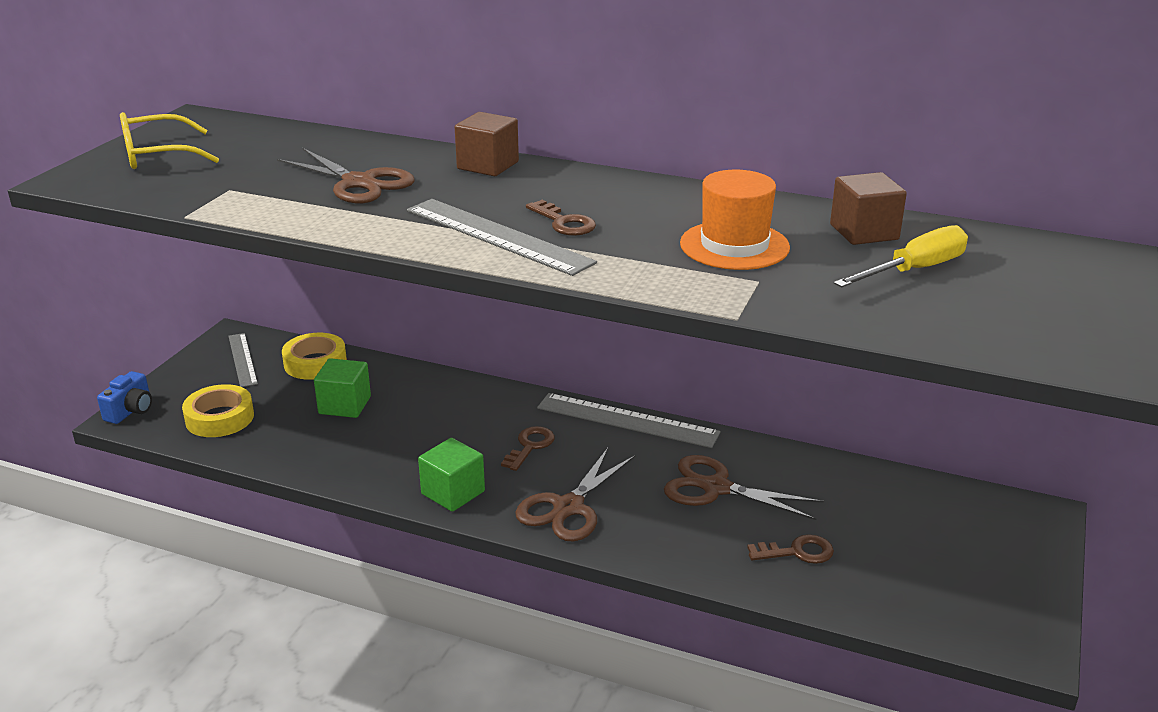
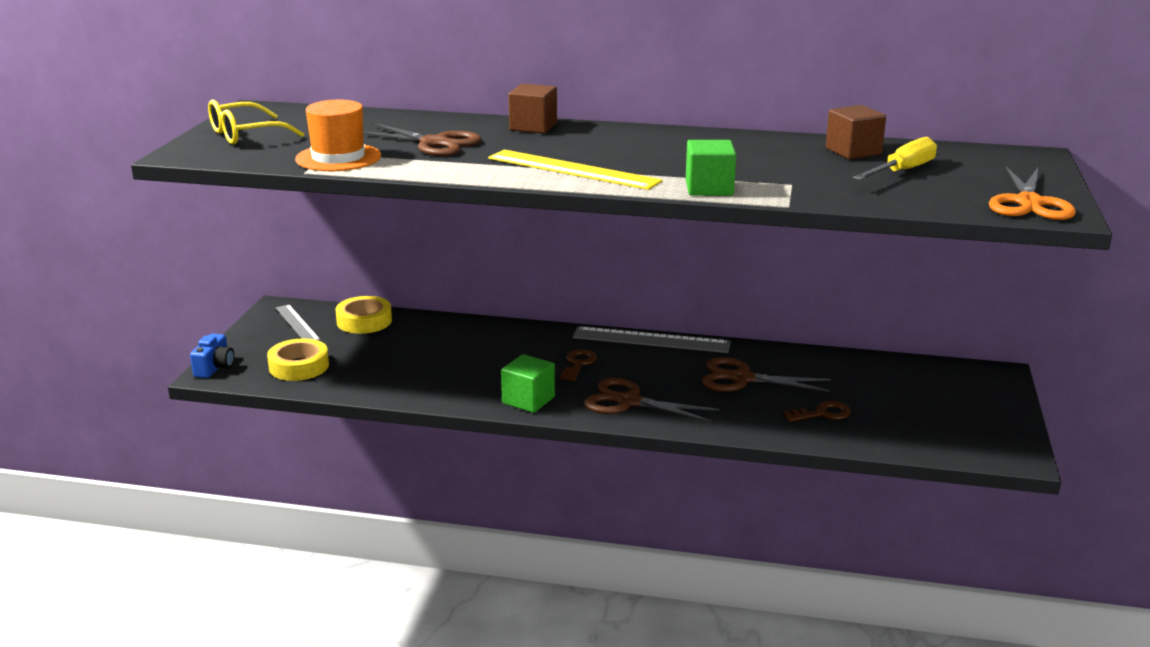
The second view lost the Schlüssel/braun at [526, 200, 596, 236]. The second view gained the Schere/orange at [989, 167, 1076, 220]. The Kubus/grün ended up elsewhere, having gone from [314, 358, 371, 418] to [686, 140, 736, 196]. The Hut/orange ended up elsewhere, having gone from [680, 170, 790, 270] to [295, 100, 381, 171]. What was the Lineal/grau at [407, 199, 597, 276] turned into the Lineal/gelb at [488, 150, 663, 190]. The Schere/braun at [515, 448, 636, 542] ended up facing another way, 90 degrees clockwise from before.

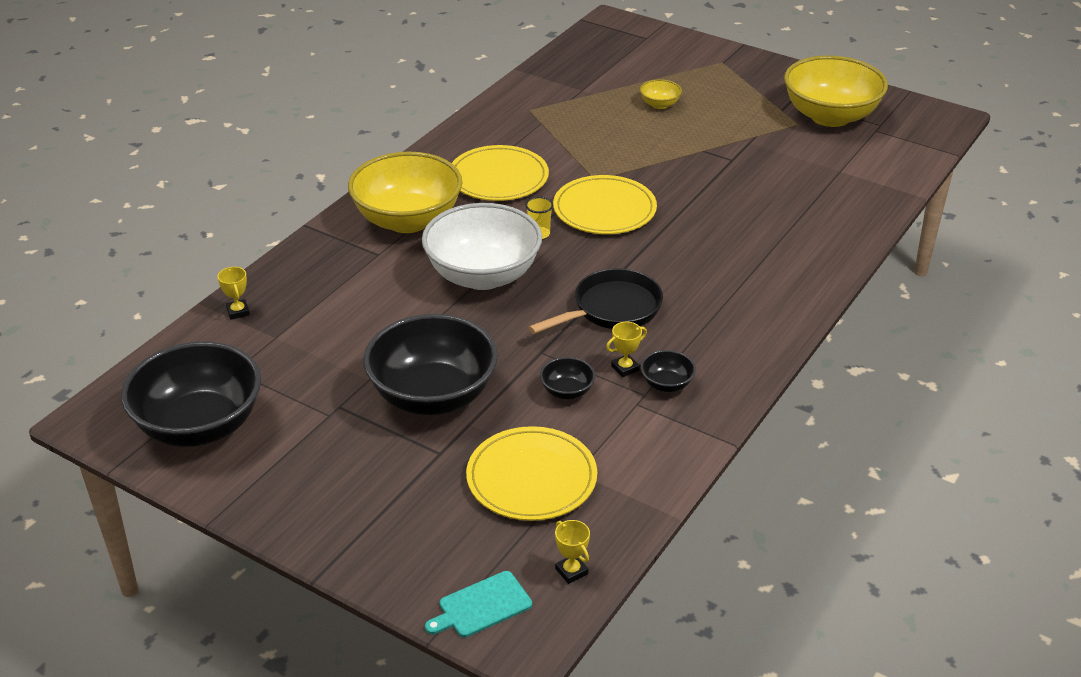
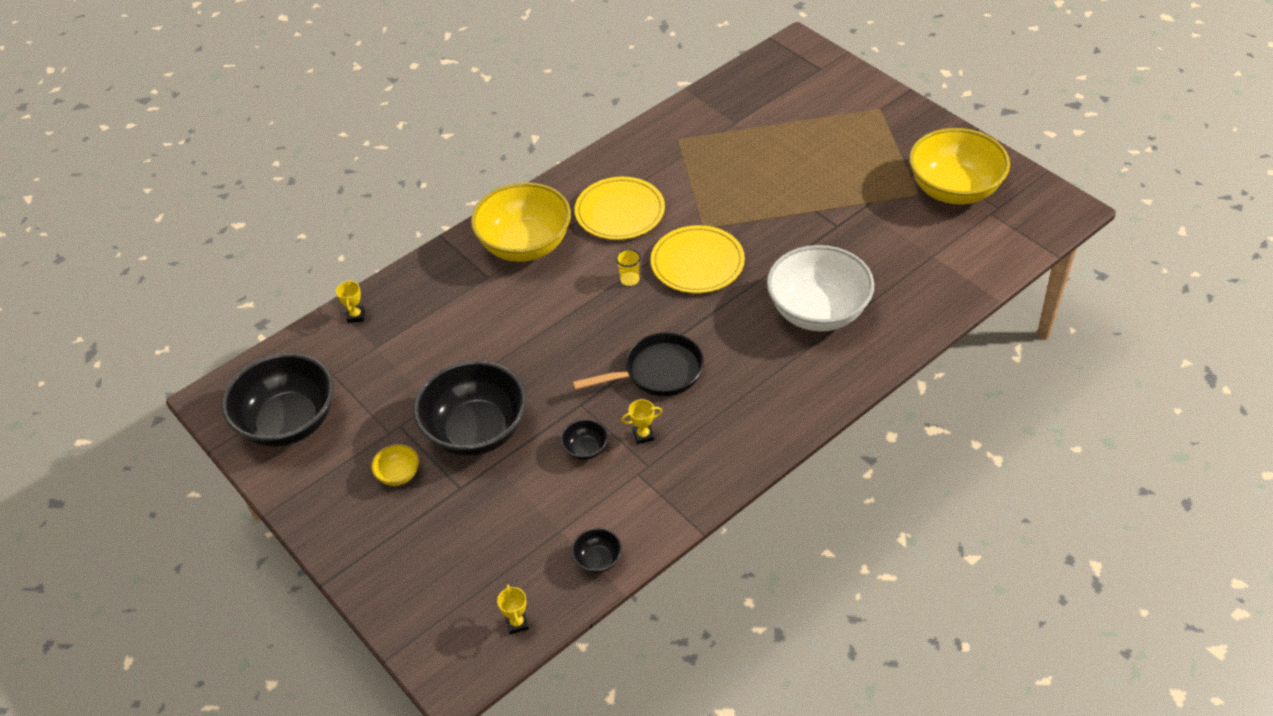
The second view lost the Schneidebrett/türkis at [425, 571, 532, 637]. The second view lost the Teller/gelb at [466, 426, 597, 521]. The Schüssel/weiß ended up elsewhere, having gone from [422, 203, 542, 290] to [767, 245, 874, 331]. The Schüssel/gelb ended up elsewhere, having gone from [640, 79, 682, 109] to [371, 444, 419, 486]. The Schüssel/schwarz ended up elsewhere, having gone from [641, 350, 696, 392] to [571, 528, 622, 573].

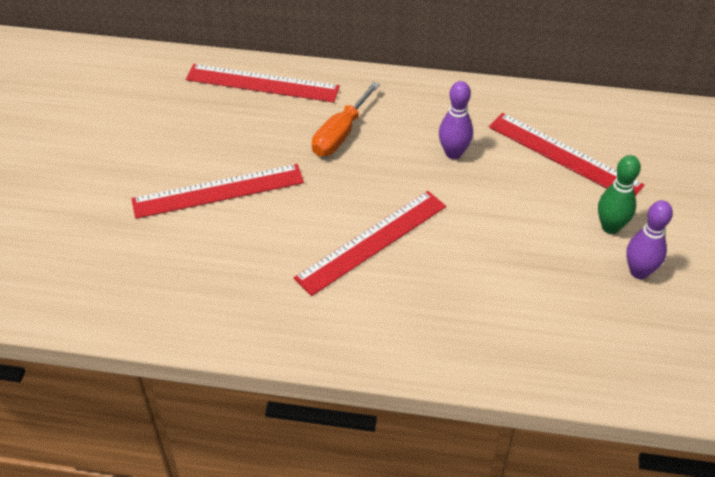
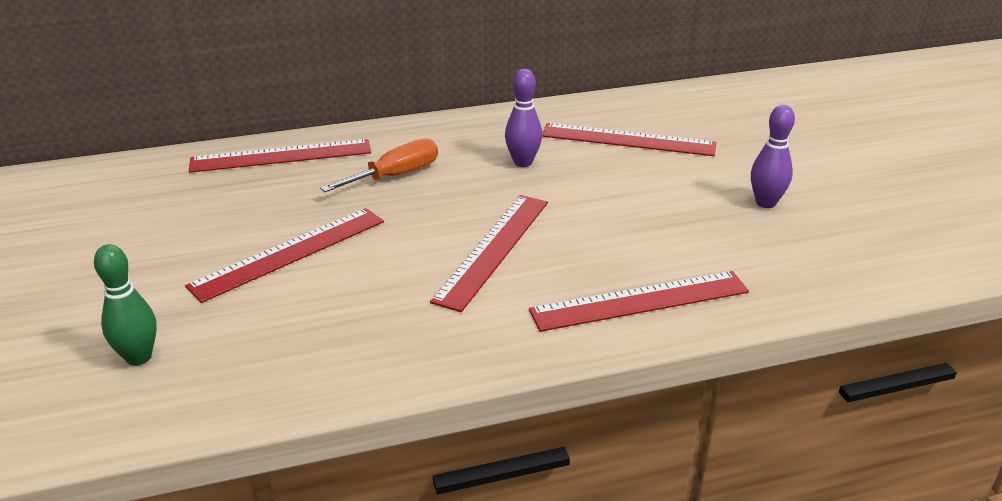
The second view gained the Lineal/rot at [529, 271, 749, 332]. The Bowlingkegel/grün ended up elsewhere, having gone from [598, 155, 641, 234] to [94, 244, 157, 366]. The Schraubenzieher/orange at [312, 82, 380, 156] ended up facing another way, 135 degrees counterclockwise from before.

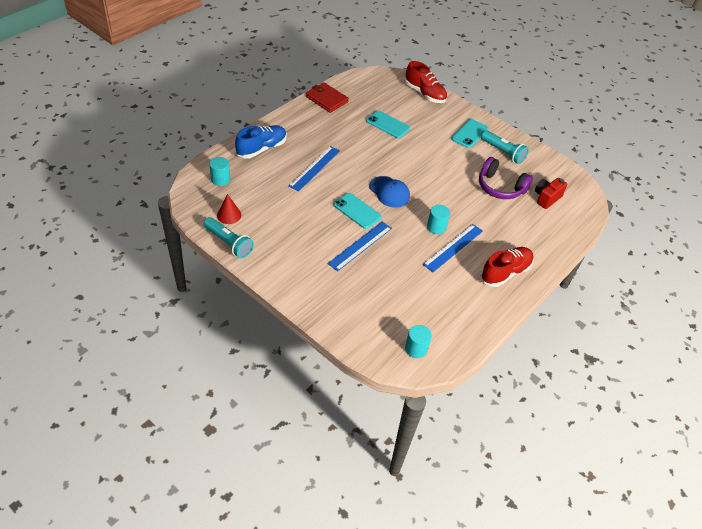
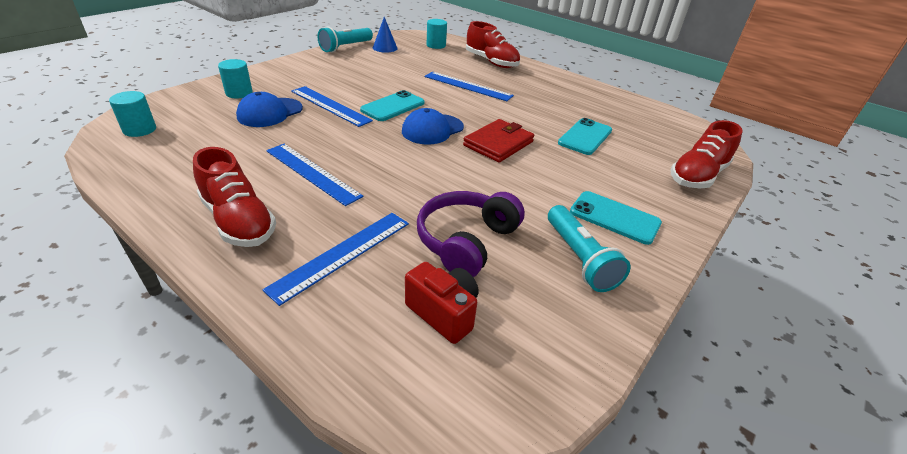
The second view gained the Kappe/blau at [236, 92, 303, 127]. The second view gained the Lineal/blau at [262, 213, 409, 306]. The Geldbörse/rot ended up elsewhere, having gone from [306, 83, 349, 113] to [463, 119, 534, 162]. The Vollzylinder/türkis ended up elsewhere, having gone from [427, 205, 450, 234] to [218, 59, 253, 98]. What was the Kegel/rot at [217, 194, 241, 224] turned into the Kegel/blau at [373, 17, 398, 53]. What was the Schuh/blau at [235, 125, 287, 158] turned into the Schuh/rot at [466, 21, 520, 68]. The Taschenlampe/türkis at [481, 130, 529, 164] ended up facing another way, 60 degrees counterclockwise from before.

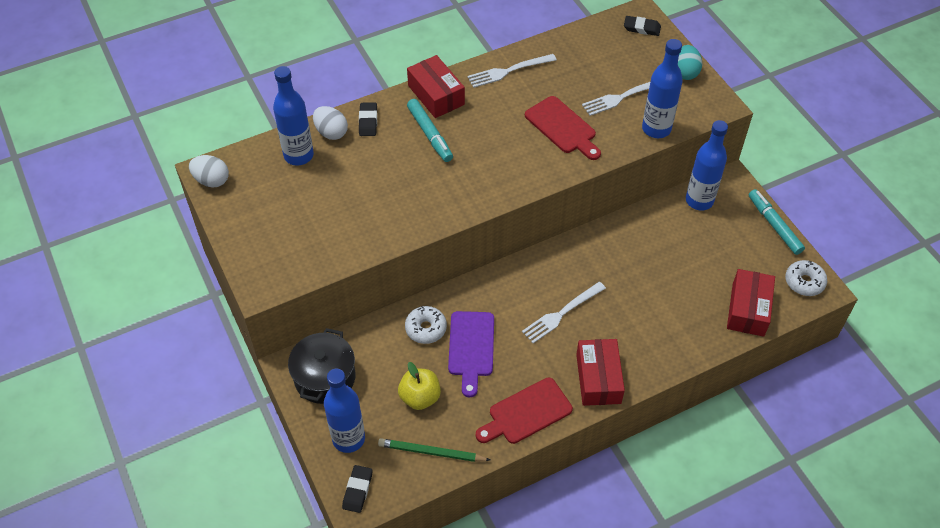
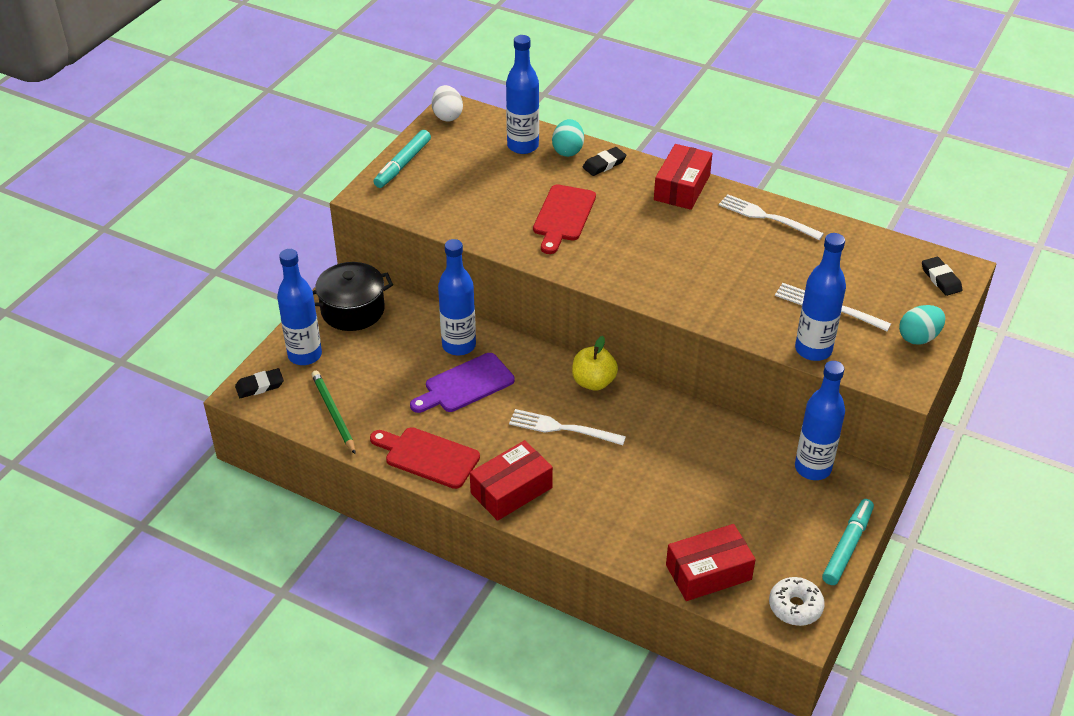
The Apfel/gelb ended up elsewhere, having gone from [398, 362, 441, 410] to [572, 336, 618, 391]. The Filzstift/türkis ended up elsewhere, having gone from [407, 99, 453, 162] to [373, 130, 431, 188]. The Schneidebrett/rot ended up elsewhere, having gone from [525, 96, 601, 160] to [533, 184, 596, 254]. Where the Donut/weiß stood at [405, 306, 447, 344], the Flasche/blau came to stand at [438, 239, 476, 355]. What was the Ei/weiß at [313, 106, 348, 140] turned into the Ei/türkis at [552, 119, 584, 157].

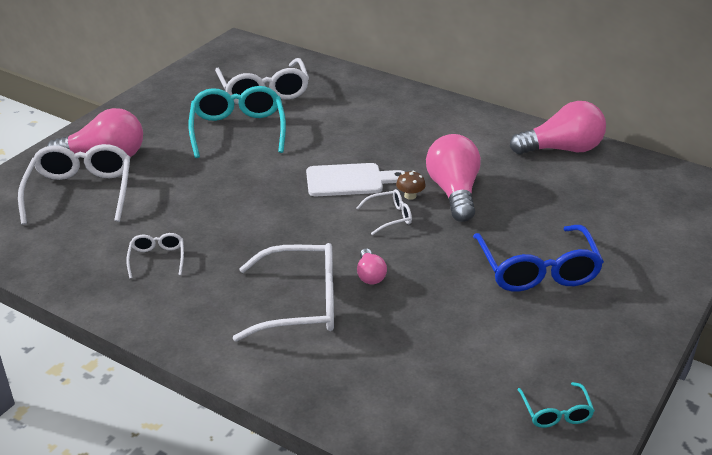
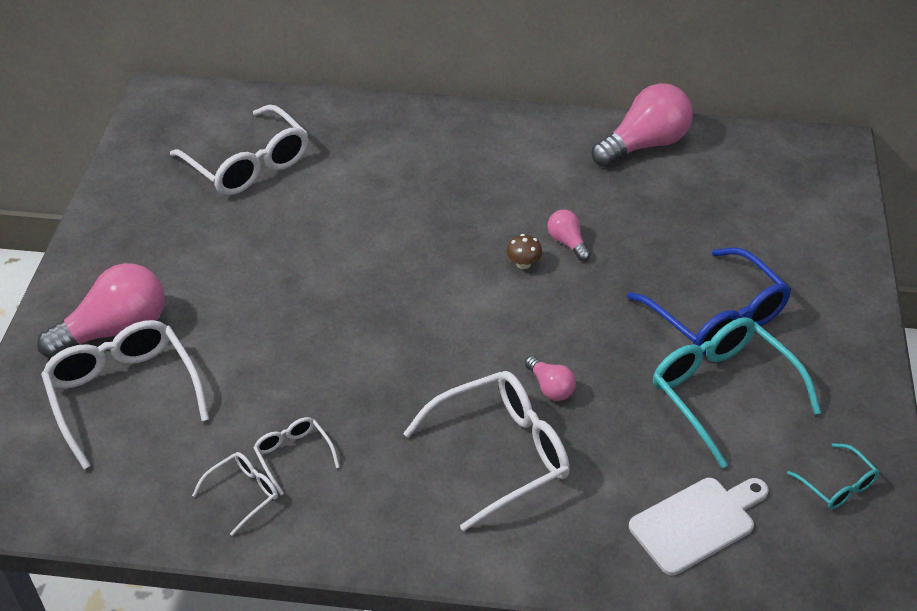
The Brille/türkis ended up elsewhere, having gone from [189, 86, 286, 158] to [653, 317, 821, 469]. The Schneidebrett/weiß ended up elsewhere, having gone from [306, 163, 404, 196] to [629, 478, 769, 576]. The Brille/weiß ended up elsewhere, having gone from [356, 189, 412, 235] to [192, 452, 278, 536]. The size of the Glühbirne/rosa at [426, 134, 481, 222] changed by a factor of 0.49.

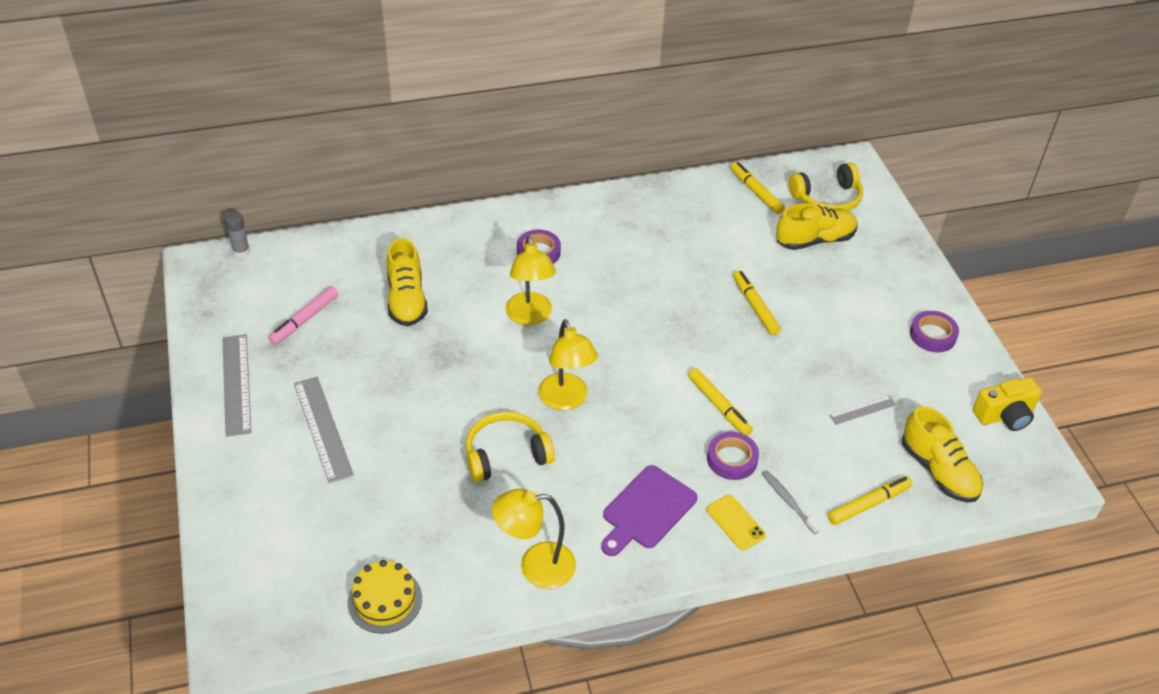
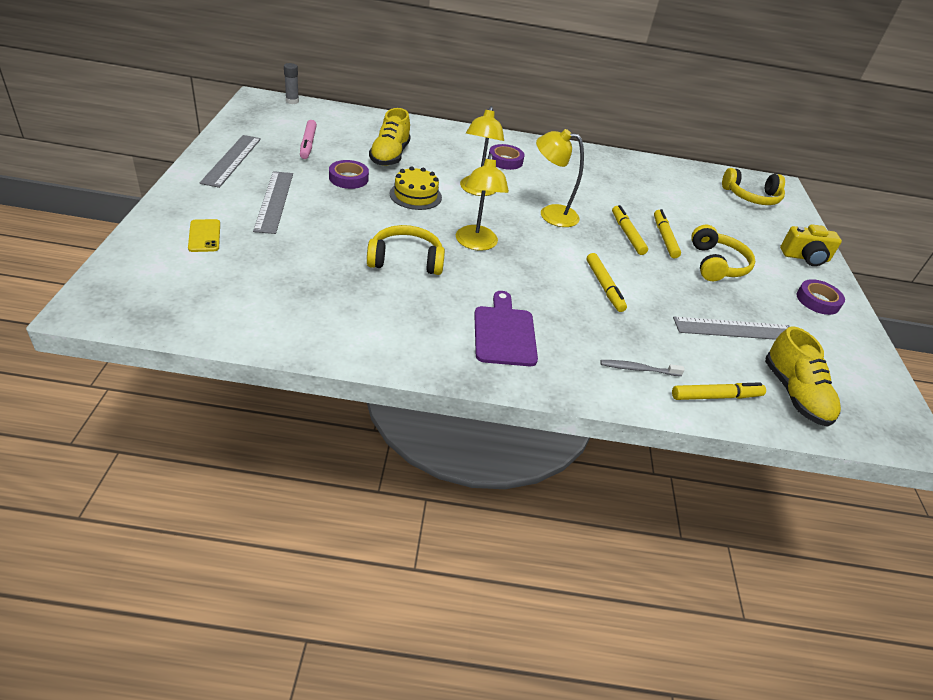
The second view lost the Schuh/gelb at [776, 203, 858, 250]. The second view gained the Kopfhörer/gelb at [691, 225, 755, 281]. The Kuchen/gelb ended up elsewhere, having gone from [348, 560, 422, 634] to [389, 166, 442, 210]. The Lampe/gelb ended up elsewhere, having gone from [492, 489, 576, 589] to [536, 129, 584, 227]. The Handy/gelb ended up elsewhere, having gone from [706, 495, 766, 550] to [188, 219, 220, 252]. The Klebeband/lila ended up elsewhere, having gone from [707, 432, 759, 480] to [329, 160, 369, 189]. The Filzstift/gelb ended up elsewhere, having gone from [730, 162, 785, 214] to [612, 205, 648, 255]. The Kamera/gelb ended up elsewhere, having gone from [973, 377, 1042, 431] to [780, 224, 842, 266]. The Filzstift/rosa at [269, 286, 338, 345] ended up facing another way, 60 degrees counterclockwise from before. The Schneidebrett/lila at [601, 465, 697, 556] ended up facing another way, 120 degrees clockwise from before. The Zahnbürste/grau at [762, 470, 821, 534] ended up facing another way, 75 degrees counterclockwise from before. The size of the Lineal/grau at [829, 396, 896, 425] changed by a factor of 1.88.

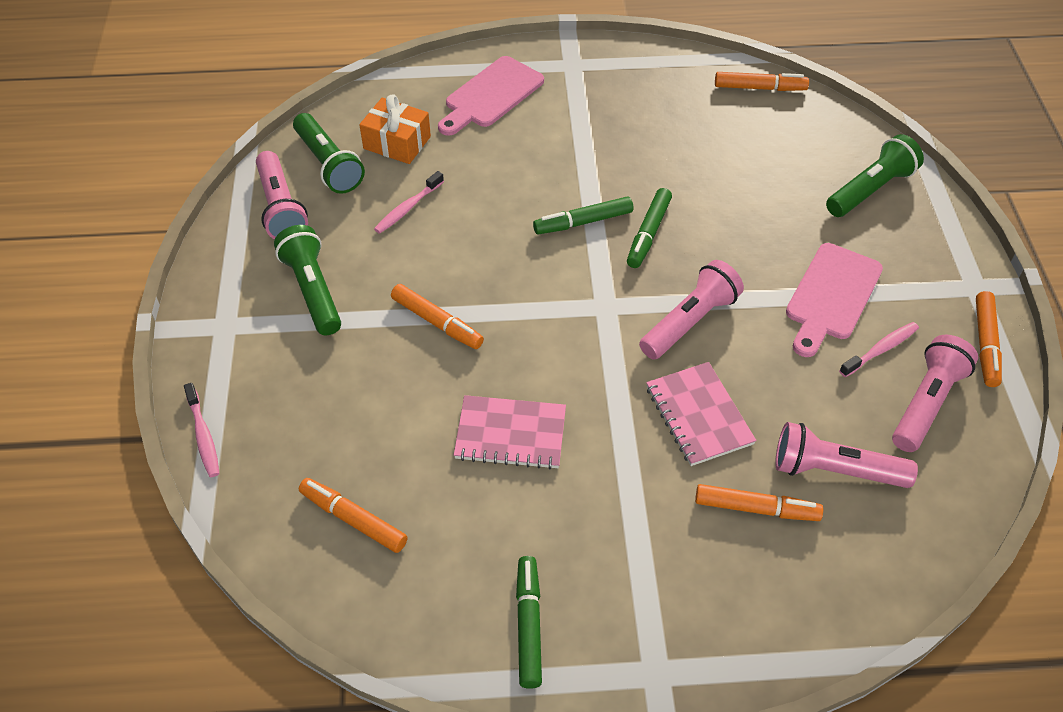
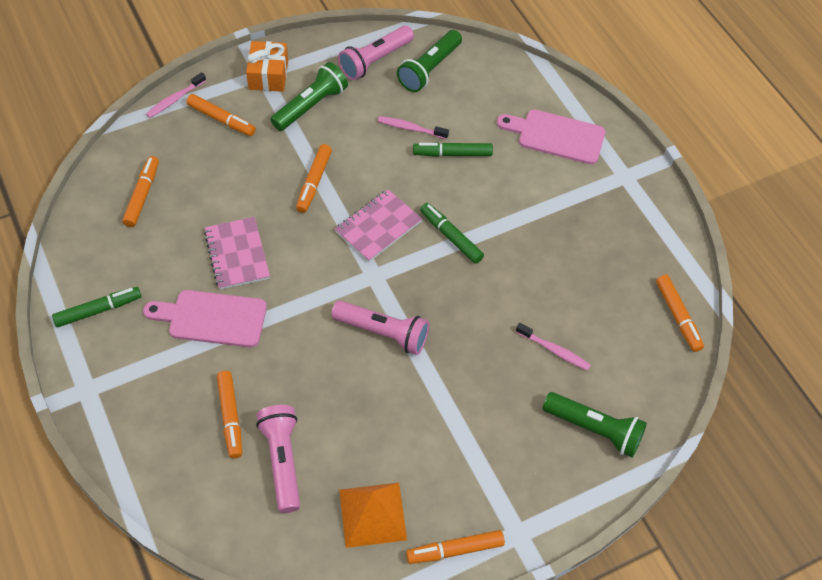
The second view gained the Filzstift/orange at [186, 94, 256, 136]. The Geschenk/orange ended up elsewhere, having gone from [359, 94, 431, 164] to [246, 41, 288, 92]. The Filzstift/grün ended up elsewhere, having gone from [627, 188, 672, 268] to [413, 142, 493, 157]. The Notizbuch/rosa ended up elsewhere, having gone from [646, 362, 756, 466] to [335, 189, 422, 262]. The Schneidebrett/rosa ended up elsewhere, having gone from [786, 243, 883, 357] to [143, 290, 267, 347]. The Zahnbürste/rosa ended up elsewhere, having gone from [839, 322, 919, 377] to [516, 323, 591, 371]. Where the Taschenlampe/rosa stood at [892, 335, 978, 452], the Pyramide/orange came to stand at [339, 483, 407, 548].

